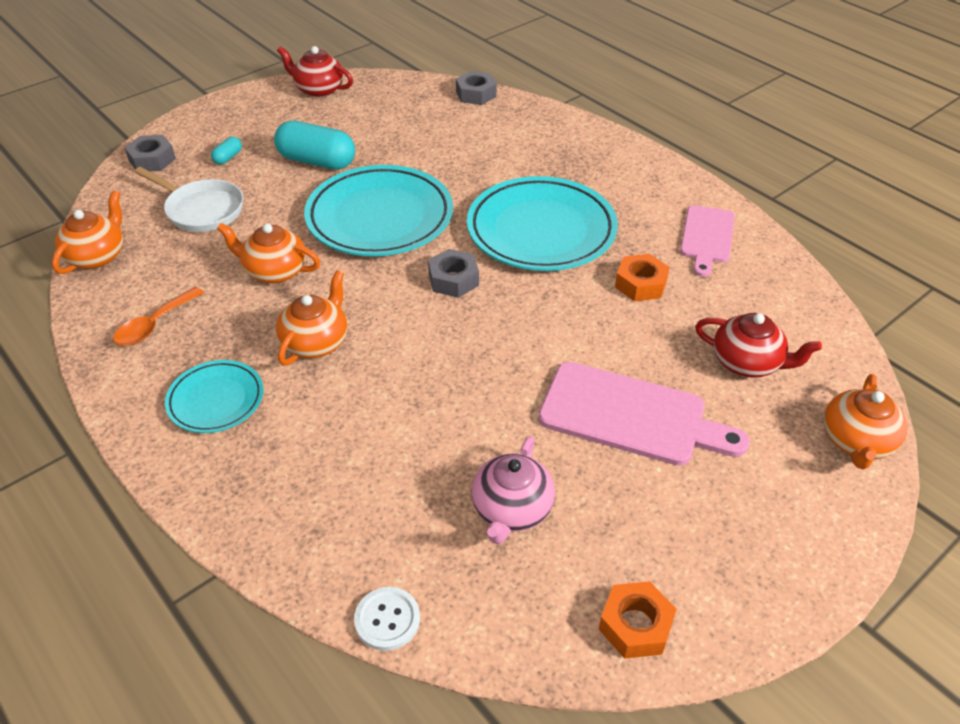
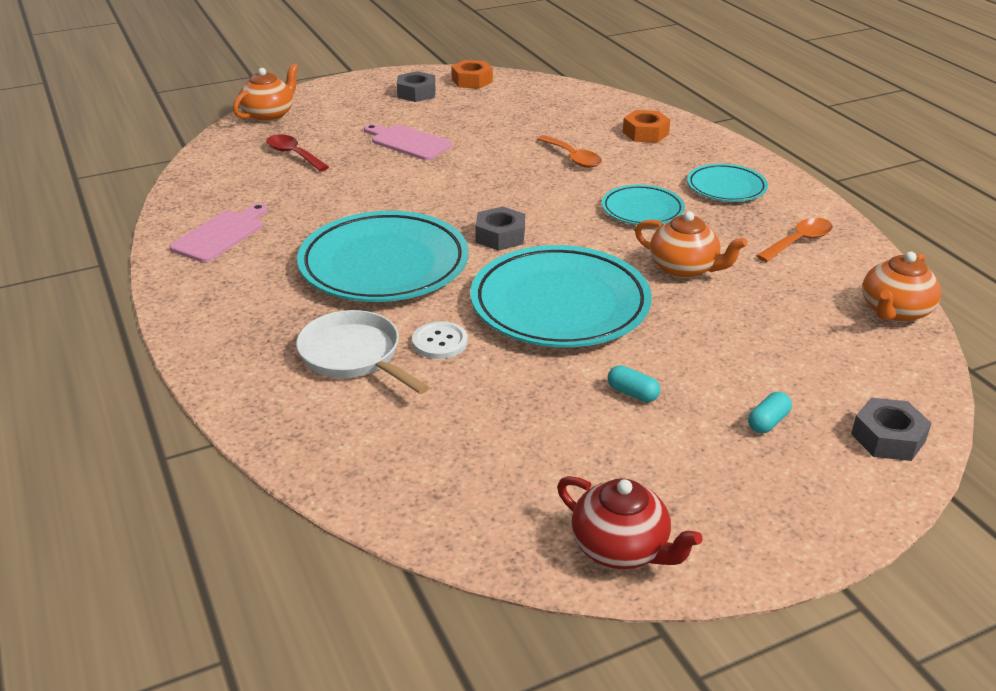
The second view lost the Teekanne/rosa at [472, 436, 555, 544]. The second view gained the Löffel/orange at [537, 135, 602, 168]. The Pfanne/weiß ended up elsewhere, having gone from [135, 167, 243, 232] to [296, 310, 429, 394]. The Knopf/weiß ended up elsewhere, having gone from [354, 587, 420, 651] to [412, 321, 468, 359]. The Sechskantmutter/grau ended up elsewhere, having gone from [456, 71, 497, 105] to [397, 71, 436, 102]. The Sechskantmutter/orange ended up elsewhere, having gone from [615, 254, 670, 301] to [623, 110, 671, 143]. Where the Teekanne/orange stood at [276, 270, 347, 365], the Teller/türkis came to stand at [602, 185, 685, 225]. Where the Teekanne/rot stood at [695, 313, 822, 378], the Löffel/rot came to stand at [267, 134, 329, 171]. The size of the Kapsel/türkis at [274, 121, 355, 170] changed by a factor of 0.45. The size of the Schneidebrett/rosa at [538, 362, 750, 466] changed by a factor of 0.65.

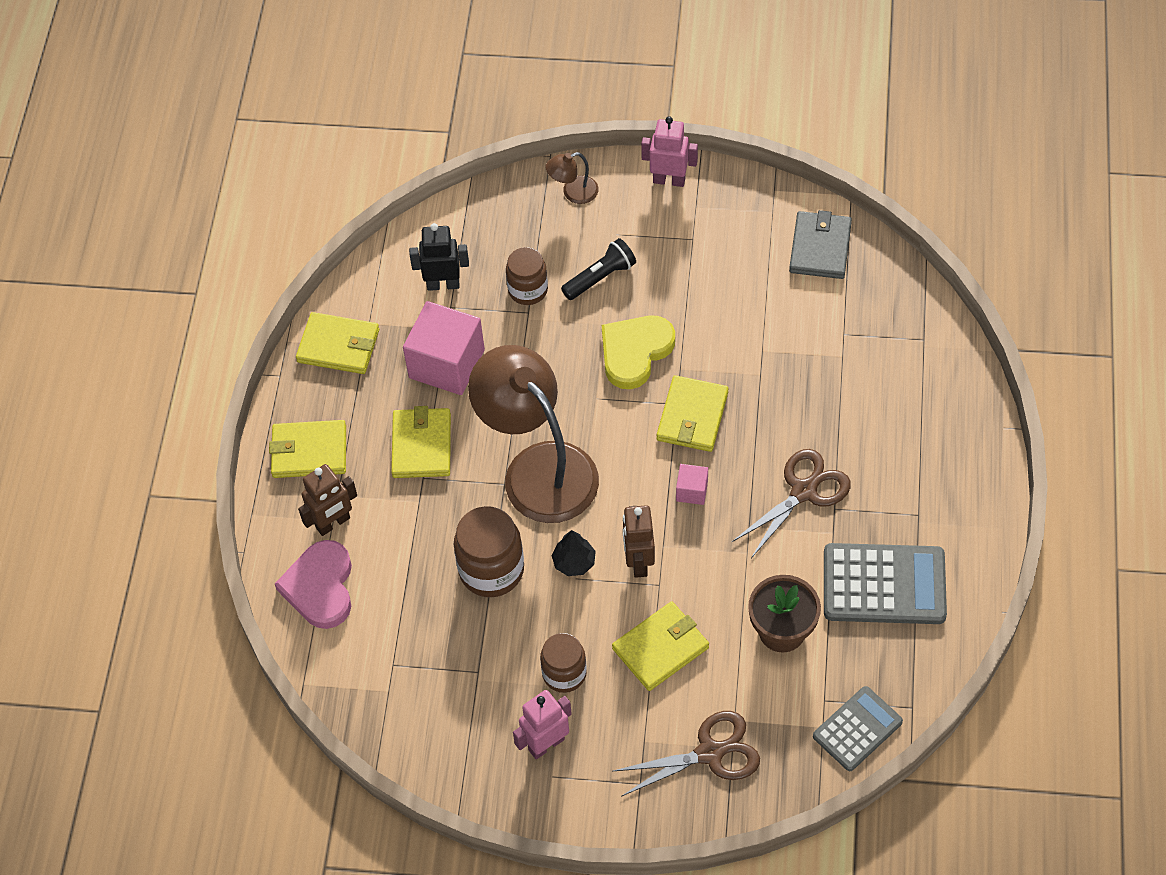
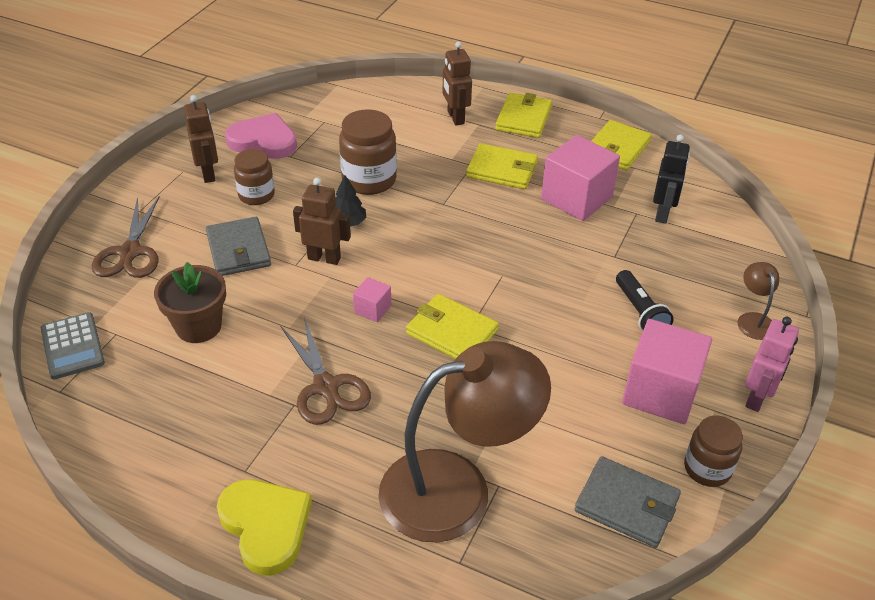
The second view lost the Taschenrechner/grau at [824, 543, 947, 624]. The second view gained the Kubus/rosa at [622, 319, 712, 424]. The Herz/rosa ended up elsewhere, having gone from [275, 540, 352, 629] to [225, 113, 297, 159]. The Lampe/braun ended up elsewhere, having gone from [468, 345, 599, 523] to [378, 341, 551, 542]. The Einmachglas/braun ended up elsewhere, having gone from [506, 247, 548, 305] to [684, 416, 743, 487]. The Herz/gelb ended up elsewhere, having gone from [602, 316, 675, 389] to [217, 479, 312, 575]. What was the Roboter/rosa at [513, 690, 572, 759] turned into the Roboter/braun at [184, 95, 218, 183]. What was the Geldbörse/gelb at [612, 601, 709, 691] turned into the Geldbörse/grau at [206, 217, 271, 276].

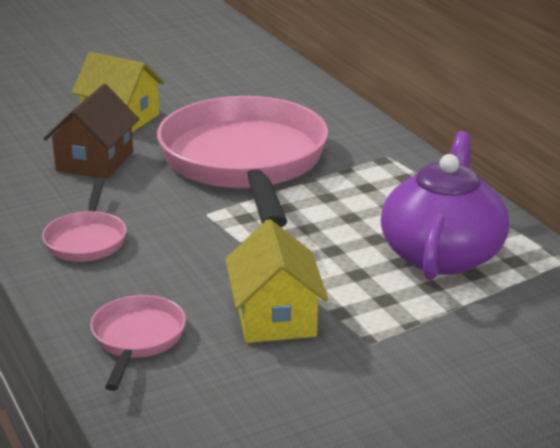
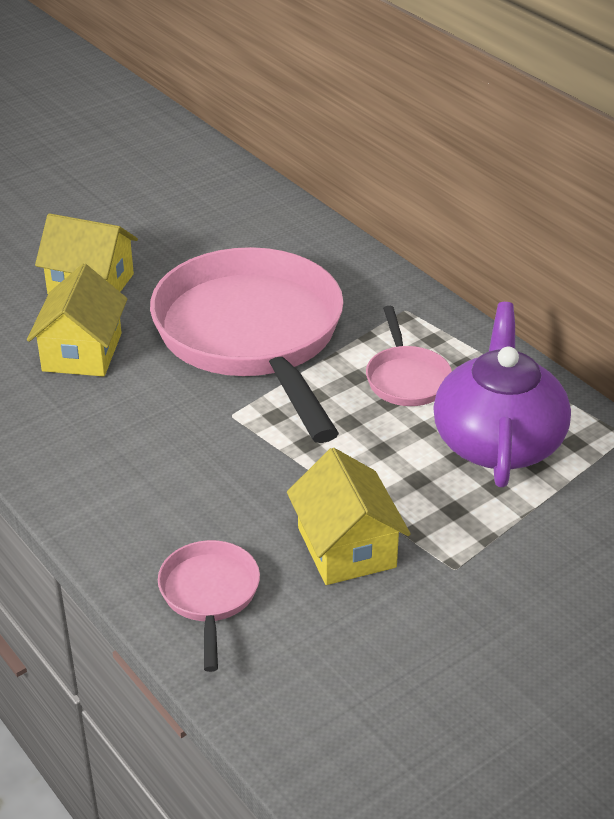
The Pfanne/rosa ended up elsewhere, having gone from [42, 178, 127, 262] to [366, 306, 452, 406]. What was the Haus/braun at [43, 84, 139, 179] turned into the Haus/gelb at [27, 264, 127, 377].

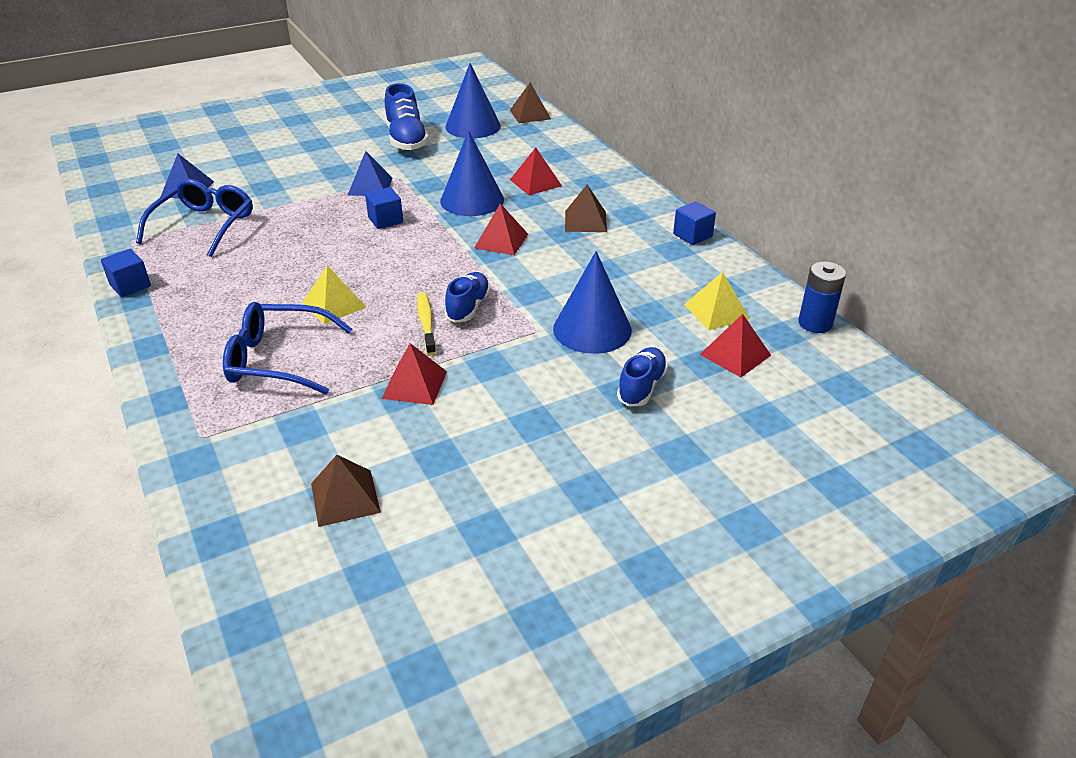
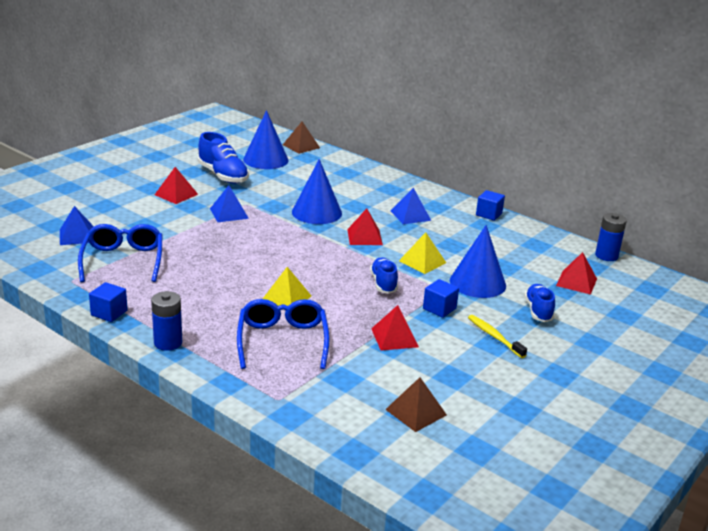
The second view gained the Batterie/blau at [151, 291, 182, 351]. The Kubus/blau ended up elsewhere, having gone from [365, 187, 403, 229] to [423, 279, 459, 318]. The Zahnbürste/gelb ended up elsewhere, having gone from [417, 292, 436, 355] to [468, 315, 527, 358]. The Pyramide/rot ended up elsewhere, having gone from [510, 147, 562, 195] to [155, 167, 198, 204]. The Pyramide/gelb ended up elsewhere, having gone from [684, 272, 750, 330] to [399, 232, 446, 274]. What was the Pyramide/braun at [565, 185, 607, 232] turned into the Pyramide/blau at [391, 188, 431, 224]. The Brille/blau at [223, 302, 352, 395] ended up facing another way, 105 degrees clockwise from before.

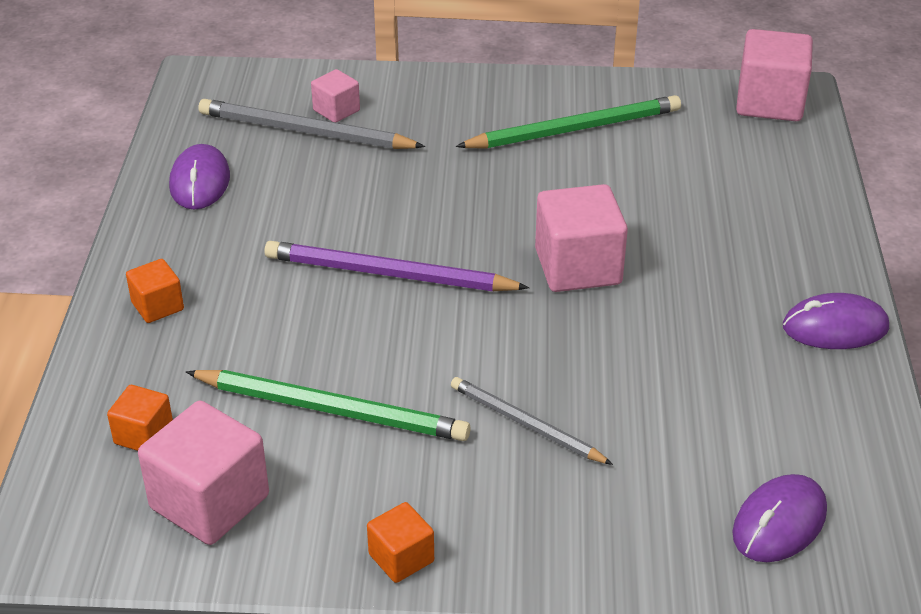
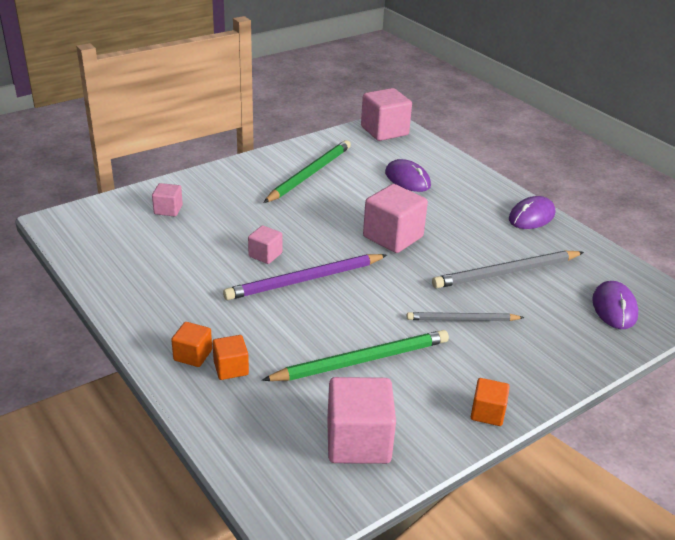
The second view gained the Kubus/rosa at [248, 225, 282, 264]. The Kubus/orange ended up elsewhere, having gone from [107, 385, 173, 451] to [212, 335, 249, 380]. The Computermaus/lila ended up elsewhere, having gone from [169, 144, 230, 210] to [385, 159, 431, 192]. The Bleistift/grau ended up elsewhere, having gone from [198, 99, 425, 149] to [432, 251, 584, 289].

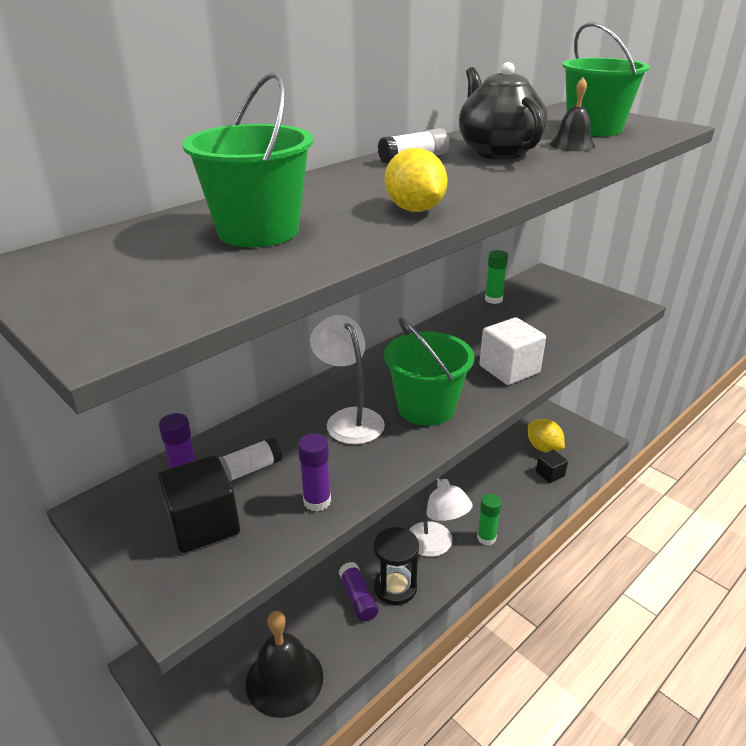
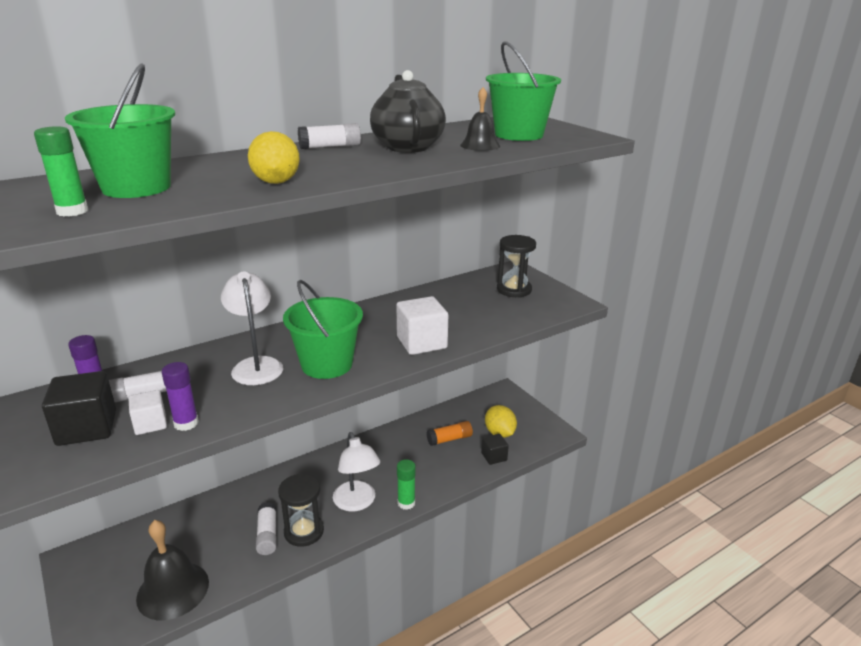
The second view gained the Kubus/weiß at [128, 390, 167, 435]. The second view gained the Klebestift/orange at [427, 421, 473, 446]. The second view gained the Sanduhr/schwarz at [497, 235, 536, 298]. The Klebestift/grün ended up elsewhere, having gone from [485, 250, 508, 304] to [34, 126, 88, 217]. What was the Klebestift/lila at [339, 562, 378, 621] turned into the Klebestift/weiß at [256, 502, 277, 555].

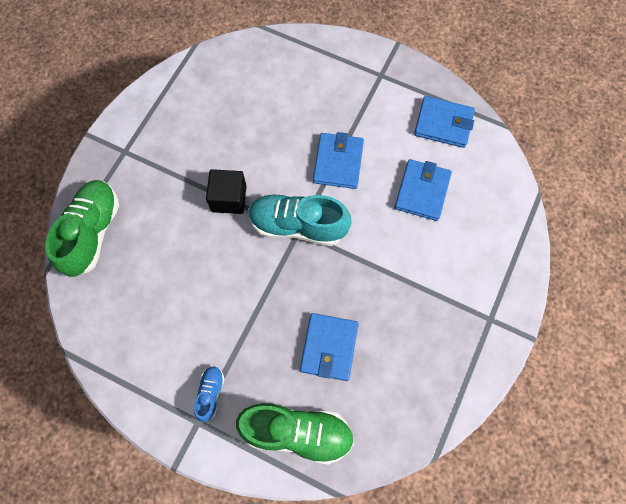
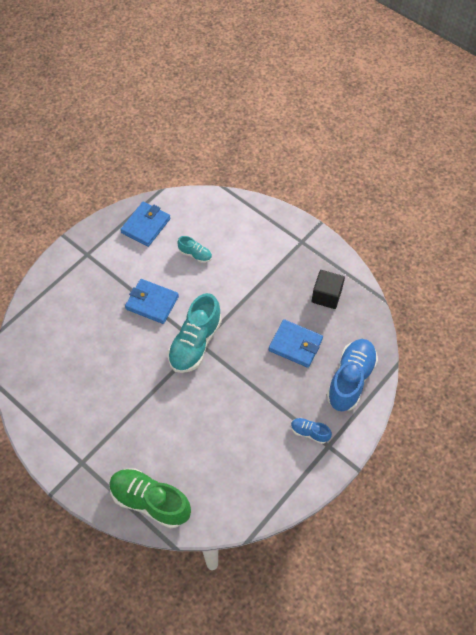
The Kubus/schwarz ended up elsewhere, having gone from [206, 169, 246, 214] to [311, 270, 345, 309]. Where the Geldbörse/blau stood at [395, 159, 452, 221], the Schuh/türkis came to stand at [177, 236, 212, 263]. What was the Schuh/grün at [236, 403, 354, 465] turned into the Schuh/blau at [327, 339, 378, 411].

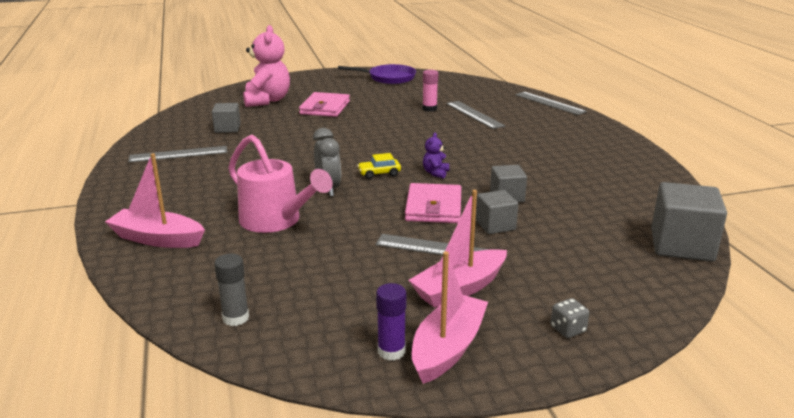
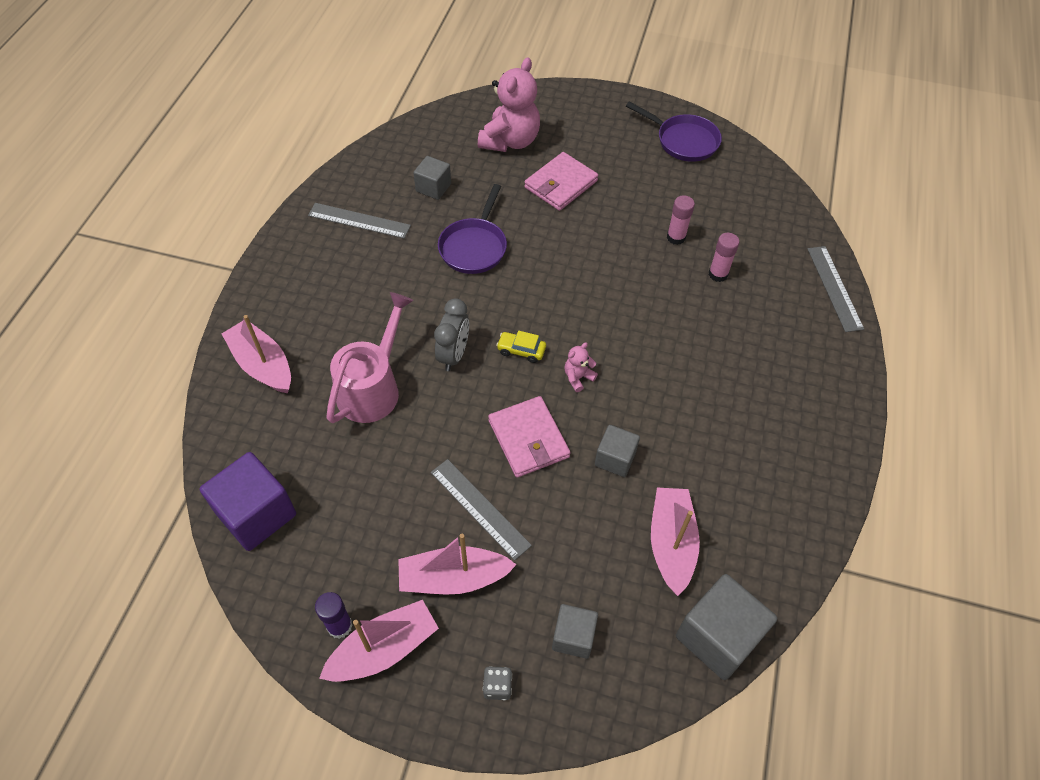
The second view gained the Pfanne/lila at [438, 184, 507, 274]. The second view gained the Boot/rosa at [651, 487, 700, 596]. The Kubus/grau ended up elsewhere, having gone from [476, 190, 518, 234] to [552, 604, 598, 659]. Where the Klebestift/grau stood at [214, 254, 249, 326], the Kubus/lila came to stand at [200, 452, 296, 551]. Where the Lineal/grau stood at [446, 101, 505, 129], the Klebestift/rosa came to stand at [709, 233, 740, 282]. What was the Teddybär/lila at [423, 133, 449, 179] turned into the Teddybär/rosa at [564, 342, 598, 392]. The Gießkanne/rosa at [228, 135, 333, 233] ended up facing another way, 135 degrees counterclockwise from before. The Geldbörse/rosa at [405, 183, 461, 223] ended up facing another way, 60 degrees counterclockwise from before.

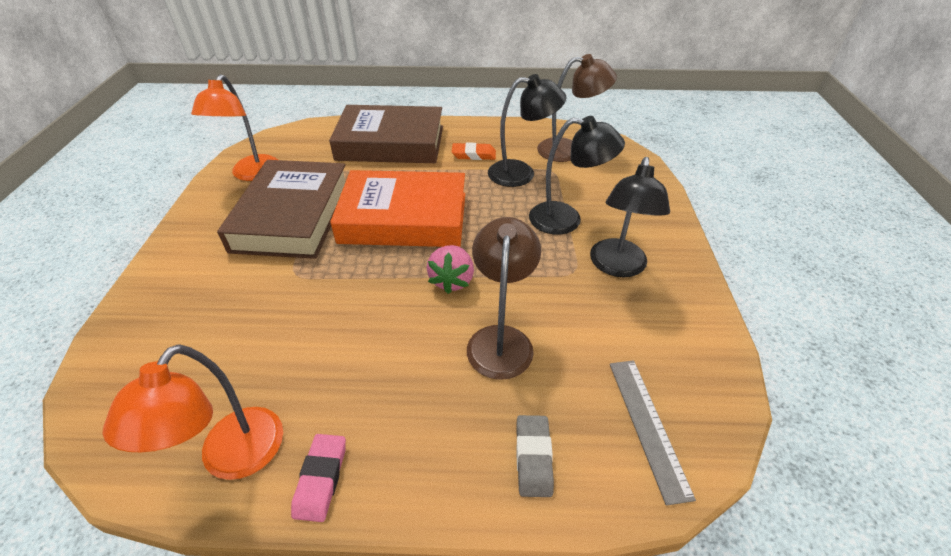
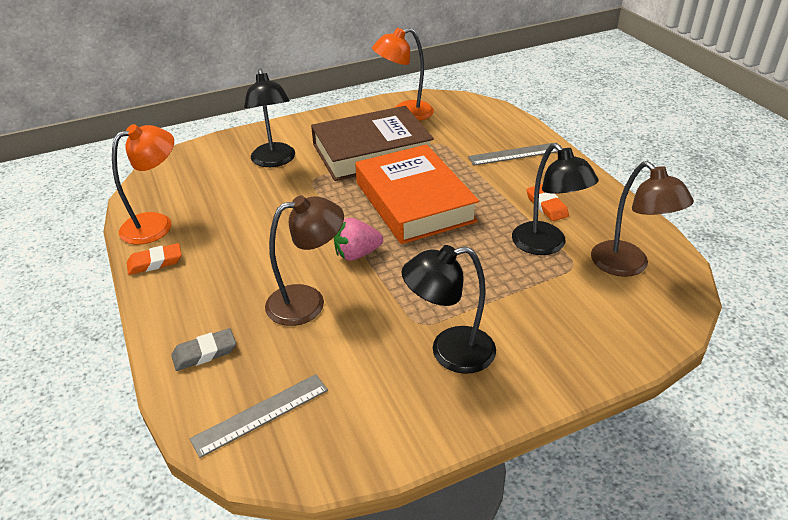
The Lampe/schwarz ended up elsewhere, having gone from [529, 116, 625, 235] to [244, 69, 295, 167]. Where the Buch/braun stood at [329, 105, 443, 163], the Lineal/grau came to stand at [468, 143, 558, 165]. What was the Radiergummi/rosa at [291, 434, 346, 522] turned into the Radiergummi/orange at [127, 243, 182, 275]. The Lampe/orange at [103, 344, 283, 480] ended up facing another way, 150 degrees clockwise from before.

